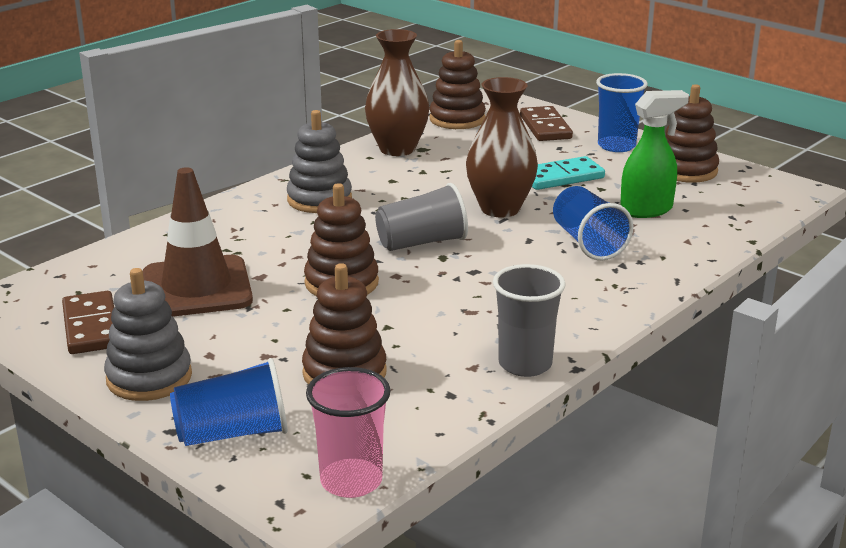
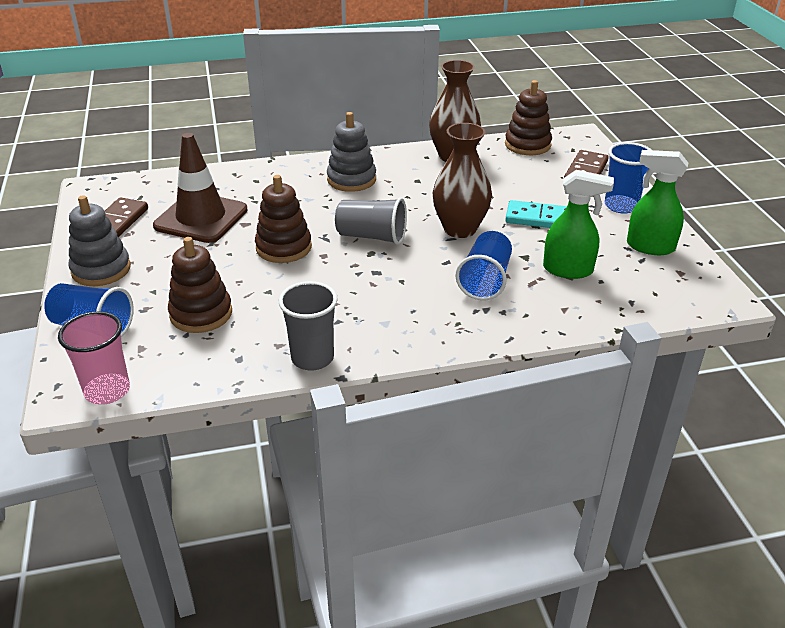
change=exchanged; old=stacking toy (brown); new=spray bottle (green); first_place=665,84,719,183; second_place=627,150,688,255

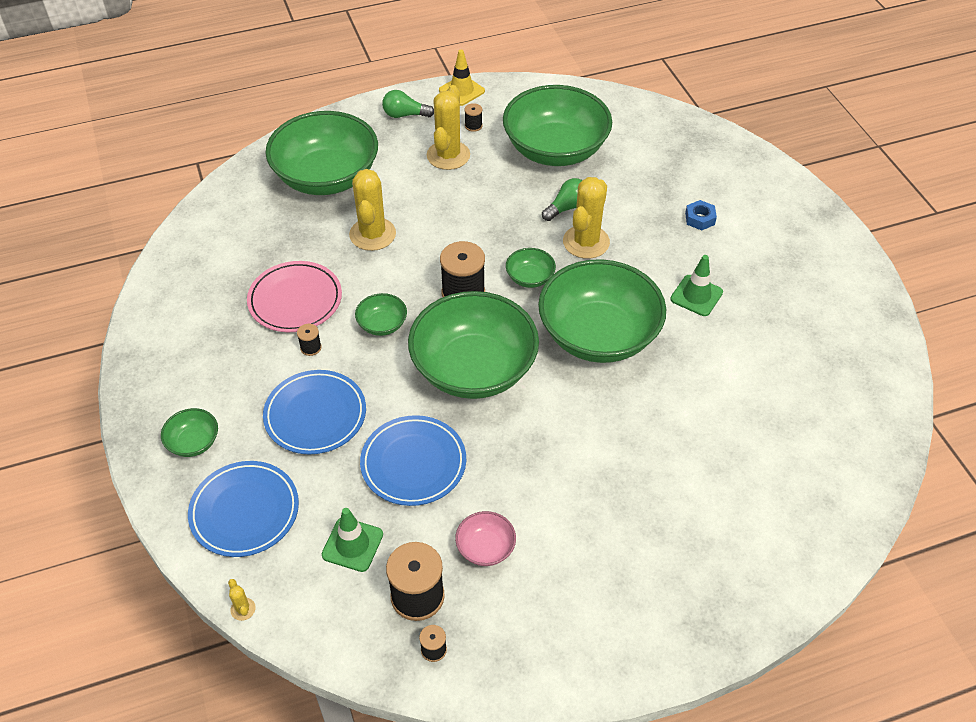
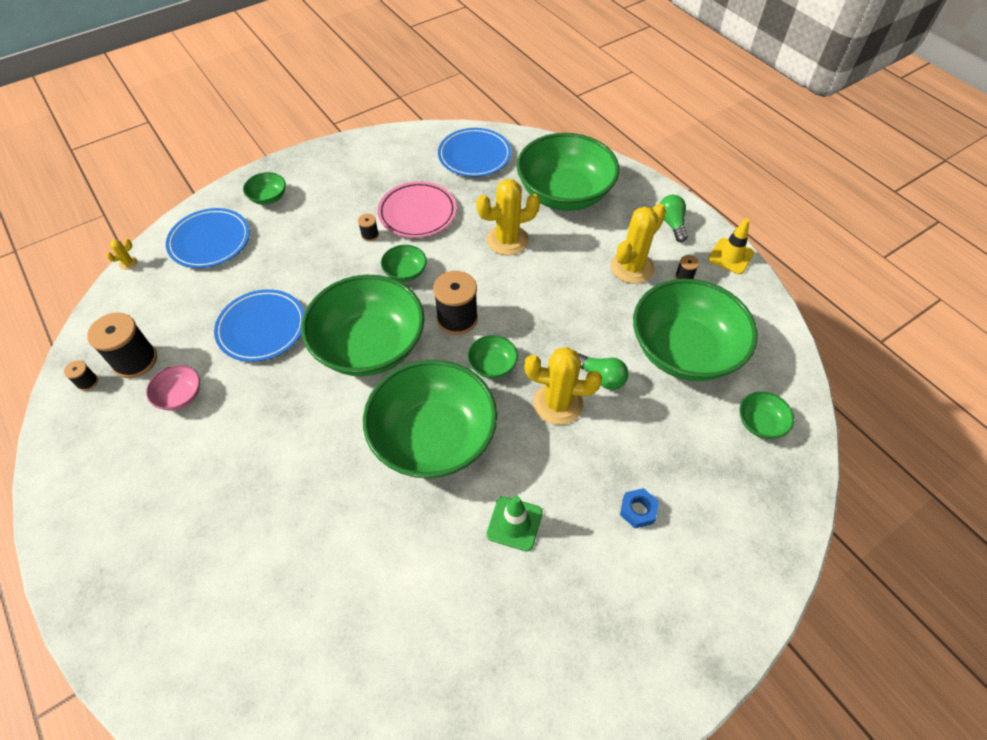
change=relocated; old=plate (blue); first_place=263,370,366,454; second_place=438,128,511,177
change=missing; old=traffic cone (green); first_place=322,508,383,572
change=spun; old=cactus (yellow); first_place=427,85,470,170; second_place=611,203,666,284; degrees=-45
change=appeared; new=bowl (green); second_place=740,391,794,439

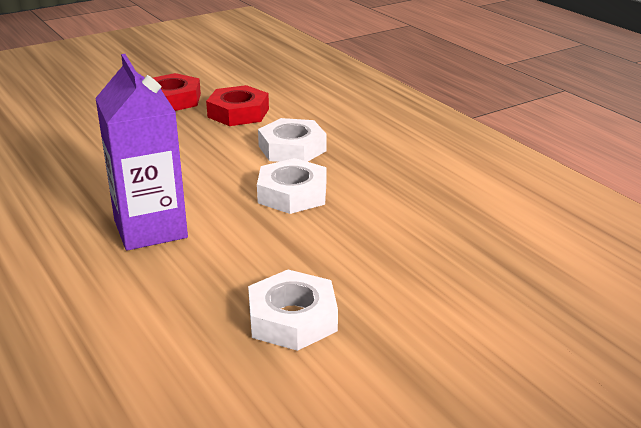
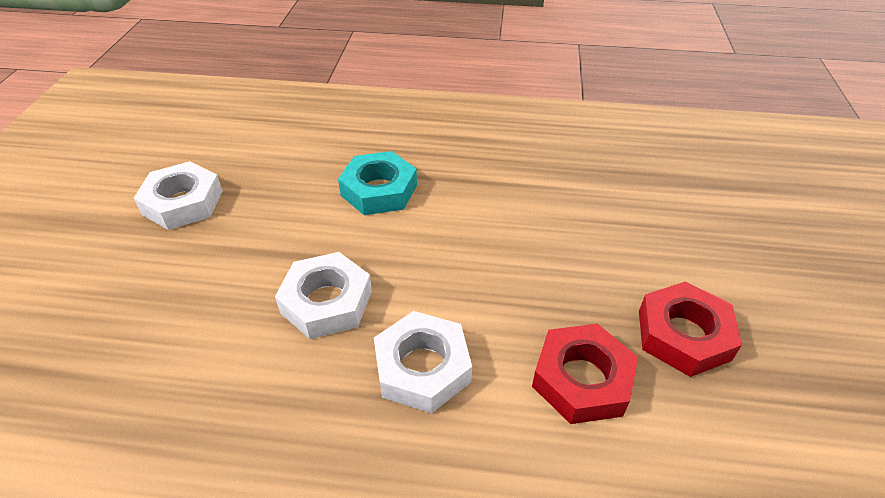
change=exchanged; old=carton (purple); new=nut (turquoise); first_place=95,54,188,251; second_place=338,151,417,215

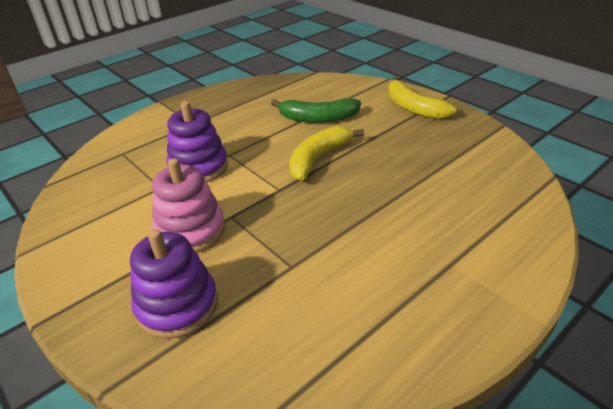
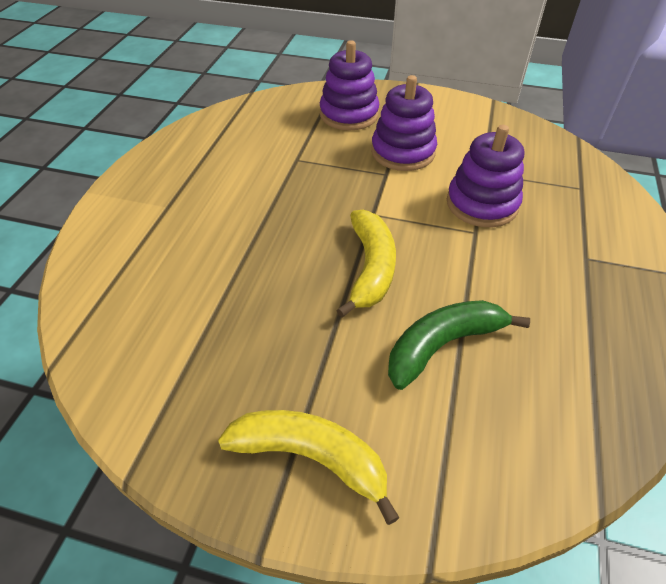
change=colour; old=stacking toy (pink); new=stacking toy (purple); first_place=152,158,225,253; second_place=371,75,437,171

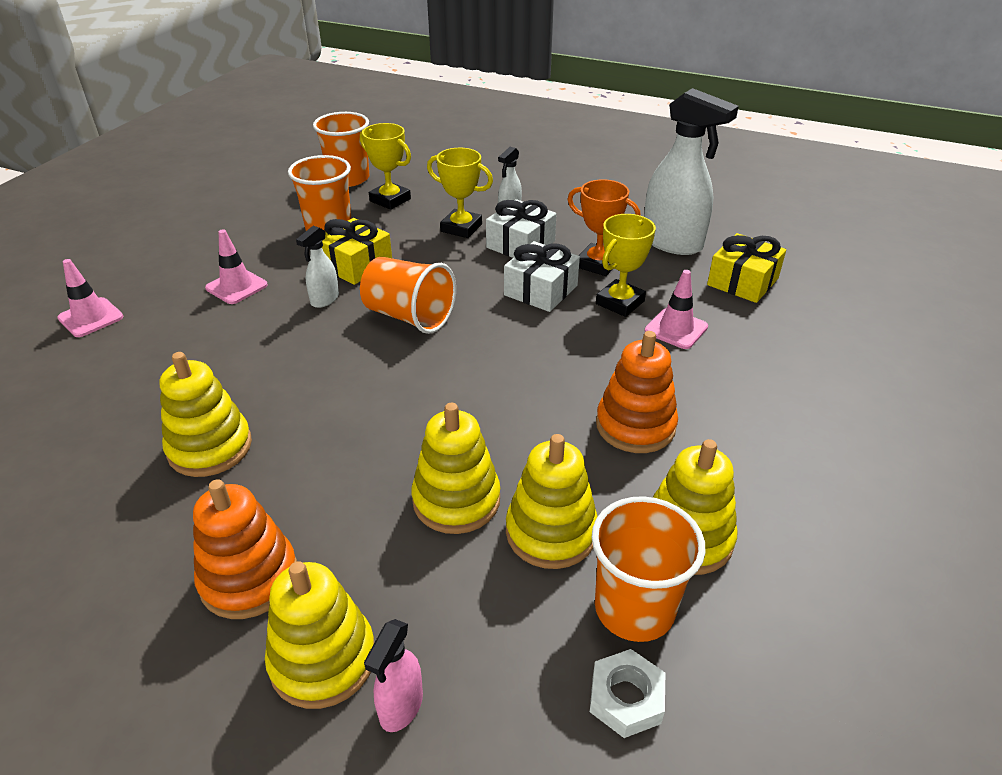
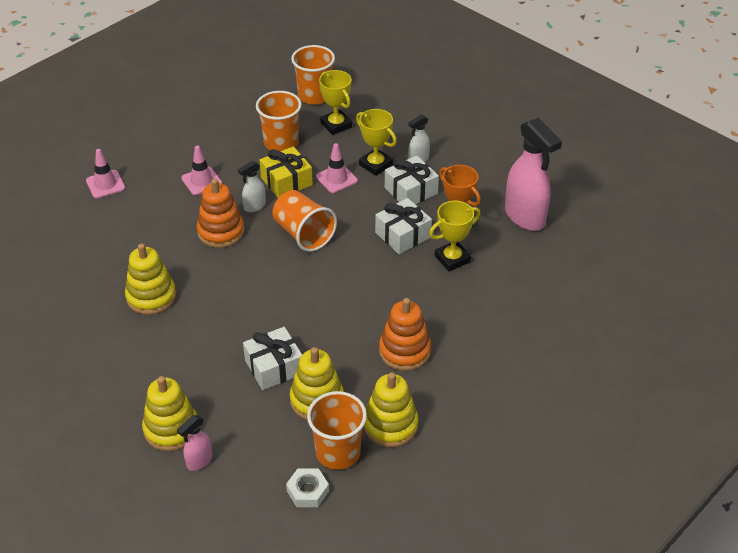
change=relocated; old=stacking toy (orange); first_place=193,479,297,619; second_place=196,179,245,248
change=exchanged; old=stacking toy (yellow); new=gift (white); first_place=411,403,500,534; second_place=243,327,302,390
change=colour; old=spray bottle (white); new=spray bottle (pink); first_place=644,88,739,255; second_place=505,117,562,231
change=relocated; old=traffic cone (pink); first_place=645,270,708,349; second_place=316,143,358,193
change=missing; old=gift (yellow); first_place=707,233,786,303

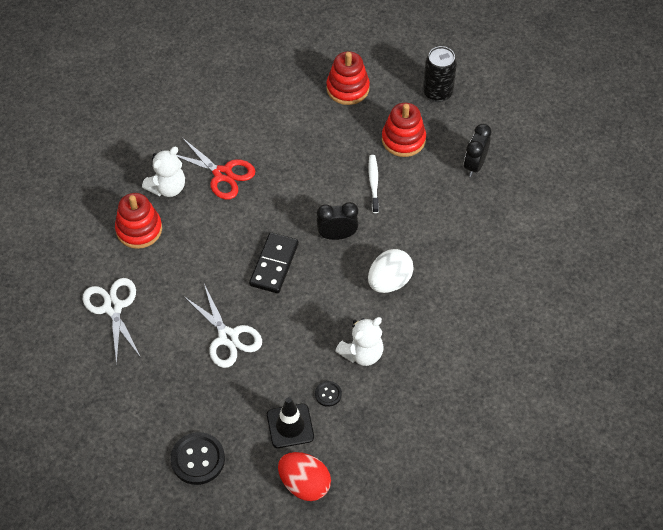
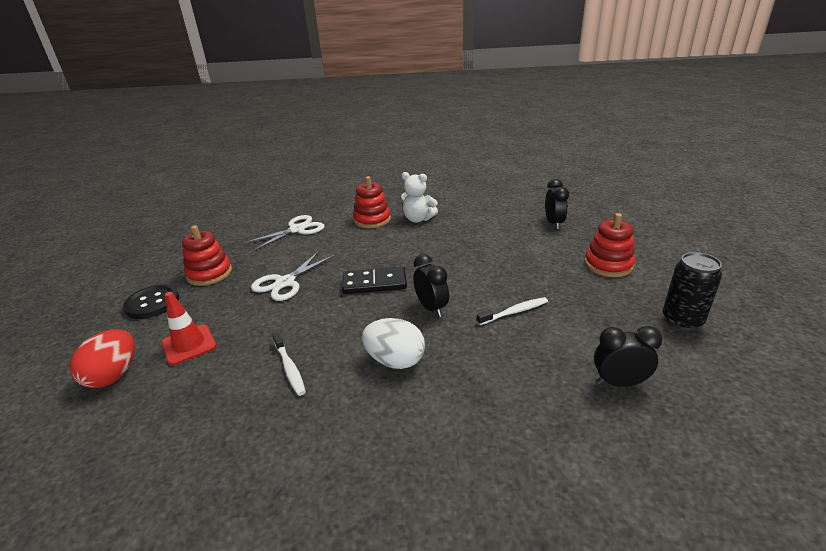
change=missing; old=scissors (red); first_place=177,138,255,200
change=colour; old=traffic cone (black); new=traffic cone (red); first_place=267,397,314,448; second_place=162,292,216,365
change=missing; old=button (black); first_place=315,381,342,407
change=exchanged; old=teddy bear (white); new=toothbrush (white); first_place=335,317,384,366; second_place=272,333,306,396
change=relocated; old=stacking toy (red); first_place=382,103,426,157; second_place=182,225,232,286
change=appeared; new=clock (black); second_place=545,179,569,229

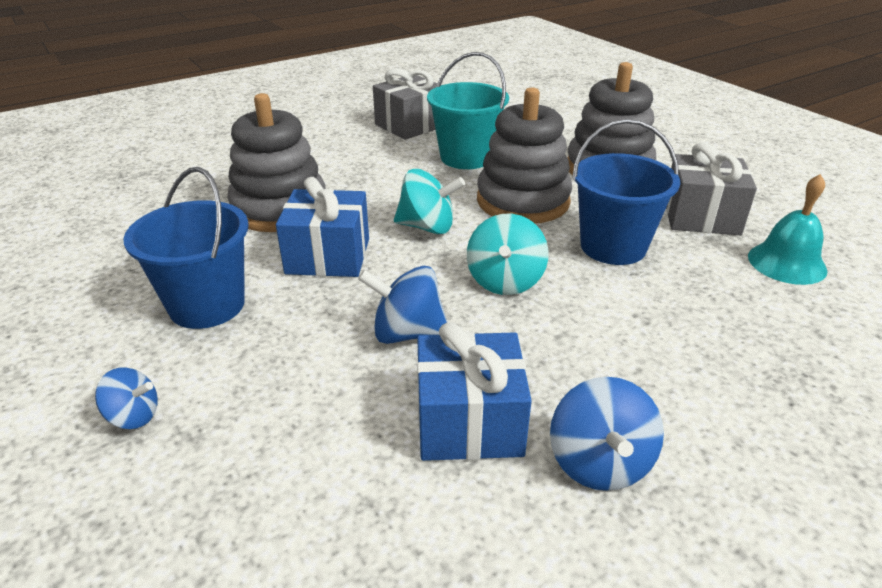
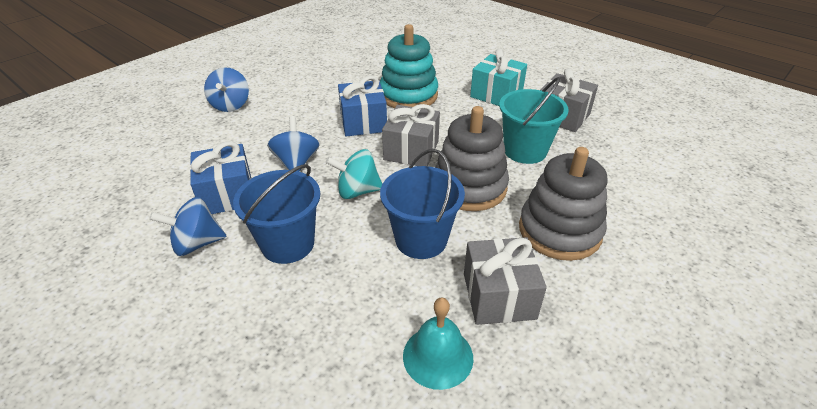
change=size; old=spinning top (blue); first_place=95,368,158,429; second_place=204,68,249,112; factor=1.62
change=relocated; old=bucket (blue); first_place=123,167,249,329; second_place=233,164,320,264
change=colour; old=stacking toy (grey); new=stacking toy (turquoise); first_place=227,93,325,232; second_place=380,24,438,108
change=exchanged; old=spinning top (turquoise); new=gift (grey); first_place=394,169,465,234; second_place=382,104,440,166
change=appeared; new=gift (turquoise); second_place=470,49,527,106

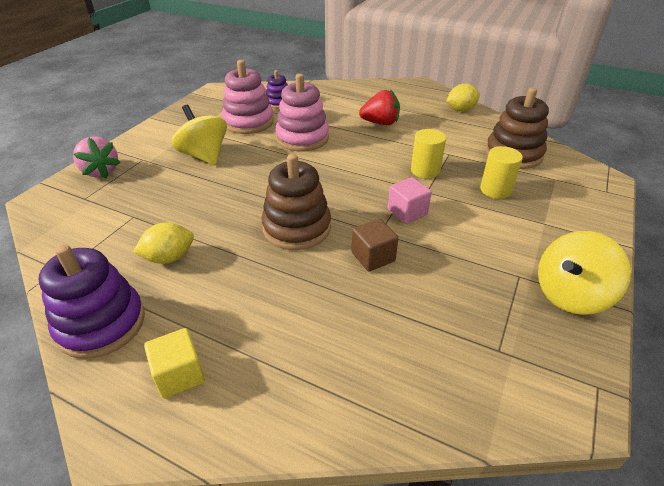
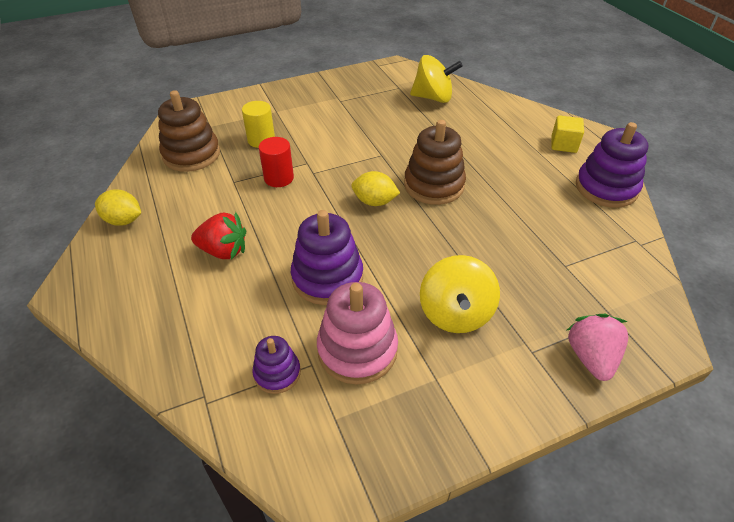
change=relocated; old=lemon (yellow); first_place=133,222,194,264; second_place=351,171,400,206
change=colour; old=stacking toy (pink); new=stacking toy (purple); first_place=275,74,329,151; second_place=291,210,363,305
change=missing; old=cube (brown); first_place=352,219,398,271
change=spun; old=strawberry (red); first_place=359,89,400,125; second_place=191,212,246,260; degrees=150
change=missing; old=cube (pink); first_place=388,177,432,224
change=colour; old=cylinder (yellow); new=cylinder (red); first_place=411,129,446,179; second_place=259,137,294,187
change=relocated; old=spinning top (yellow); first_place=538,231,631,315; second_place=410,55,463,103

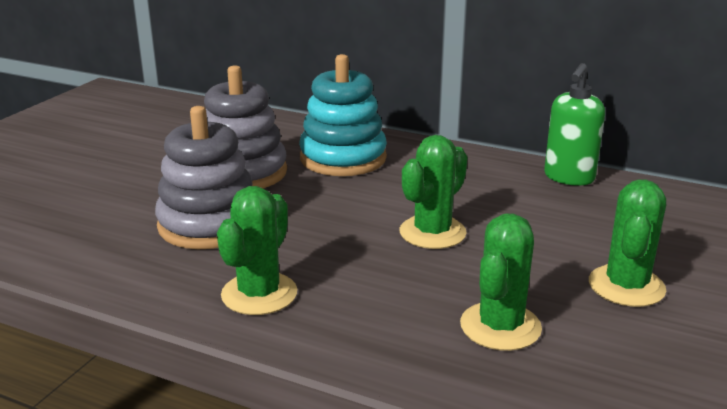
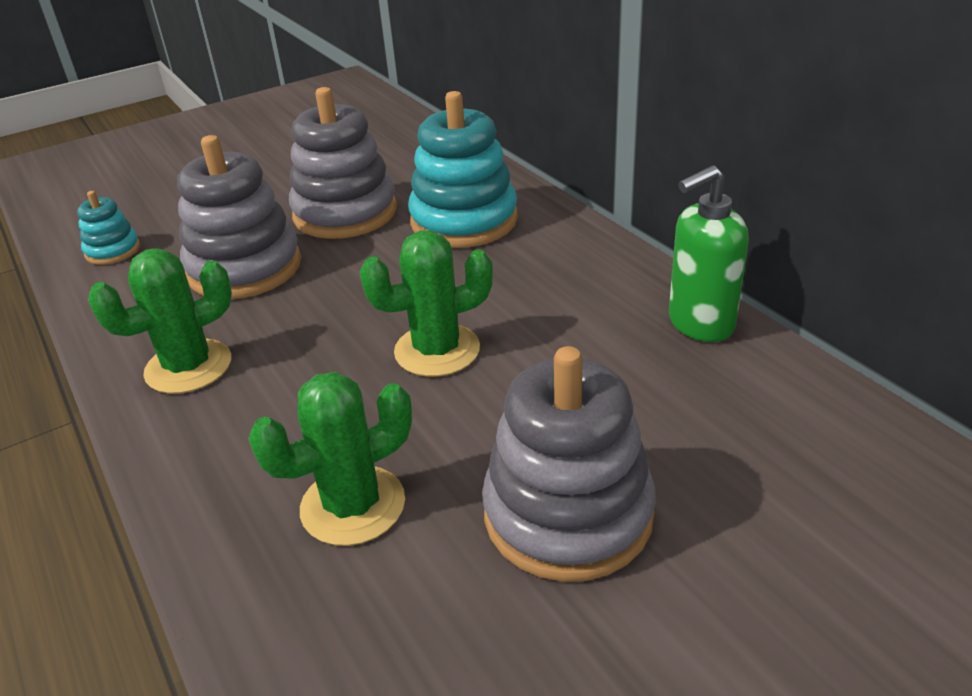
change=exchanged; old=cactus (green); new=stacking toy (grey); first_place=589,179,666,307; second_place=482,346,656,582
change=appeared; new=stacking toy (turquoise); second_place=77,191,140,265

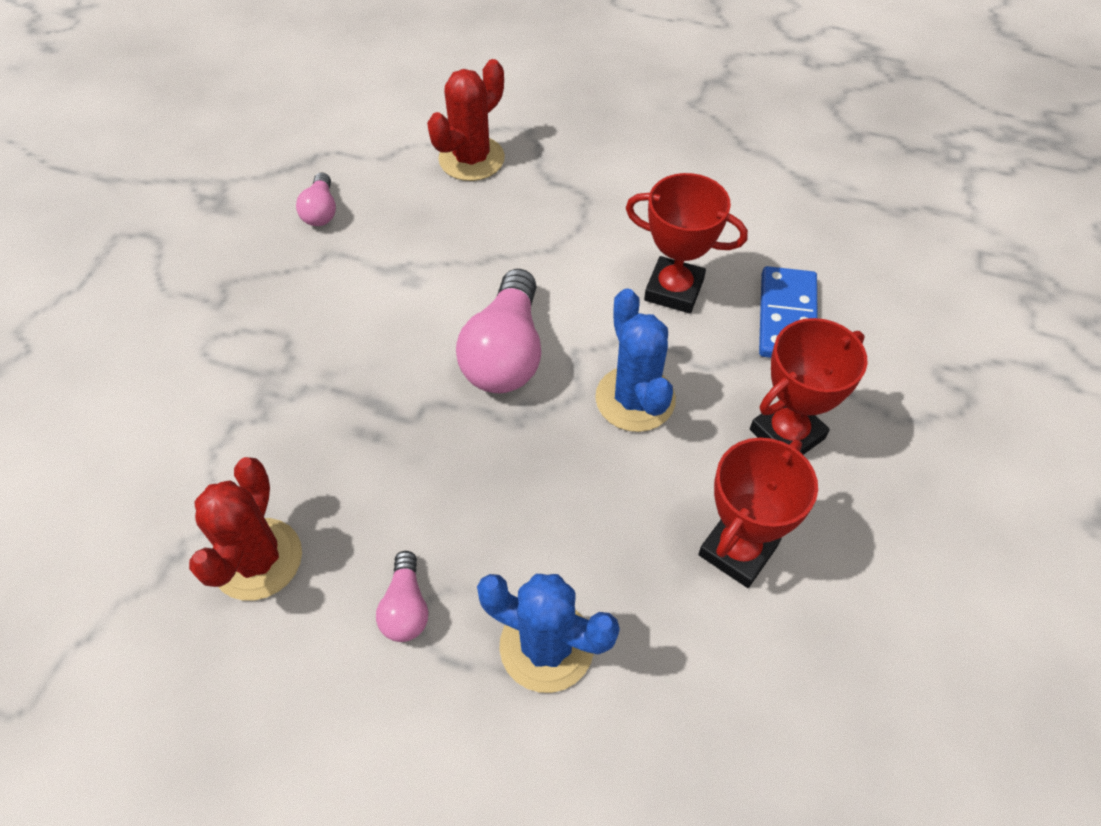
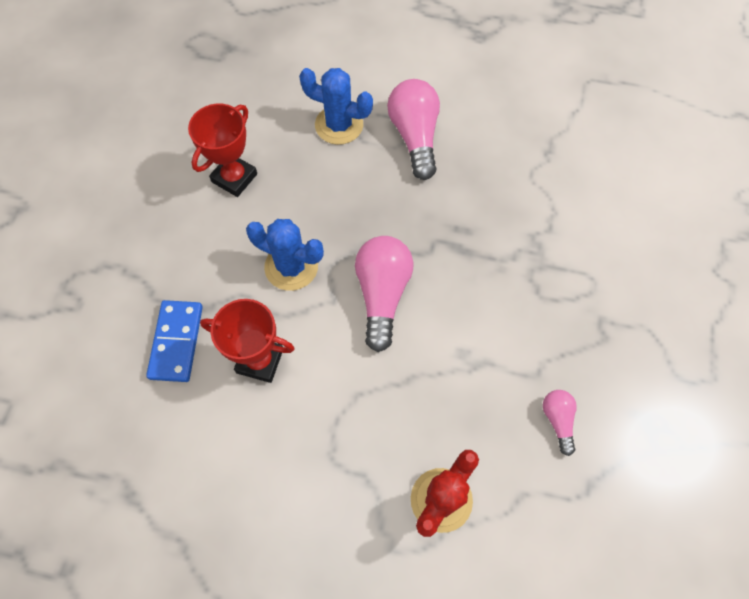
change=missing; old=cactus (red); first_place=189,457,302,600
change=size; old=light bulb (pink); first_place=376,551,428,642; second_place=387,79,440,180; factor=1.91
change=spun; old=cactus (blue); first_place=595,288,676,432; second_place=246,219,324,291; degrees=-45
change=missing; old=trophy (red); first_place=750,318,868,455

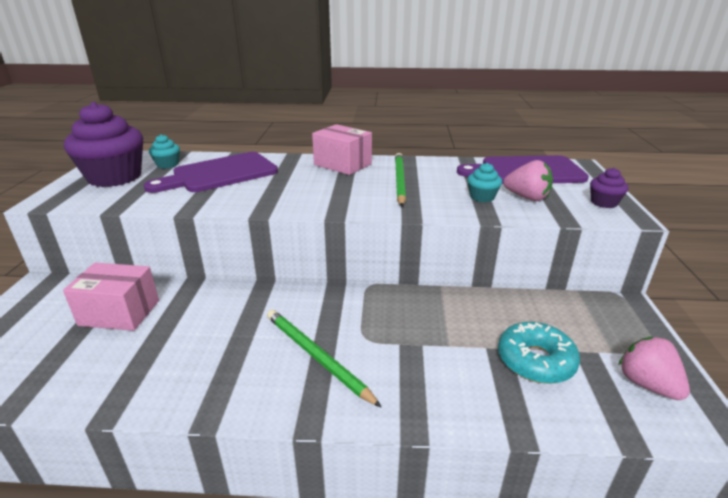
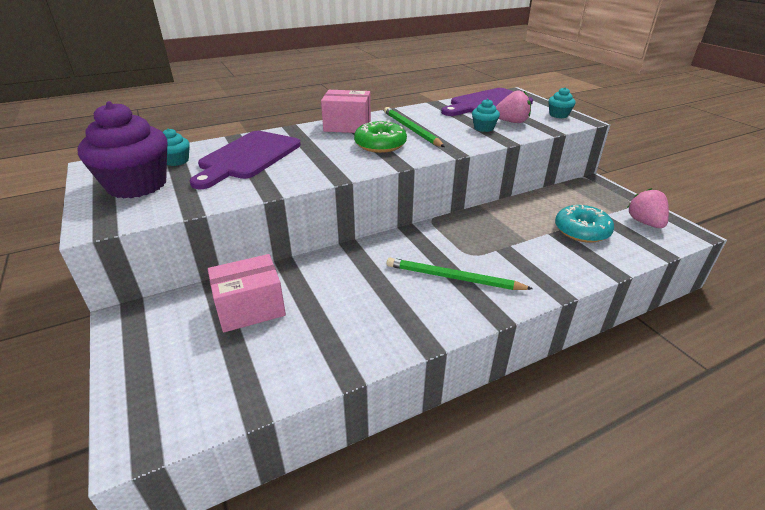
change=colour; old=cupcake (purple); new=cupcake (turquoise); first_place=590,168,629,208; second_place=548,87,575,118
change=spun; old=strawberry (pink); first_place=619,337,690,400; second_place=627,188,669,228; degrees=45
change=appeared; new=donut (green); second_place=354,121,407,153

